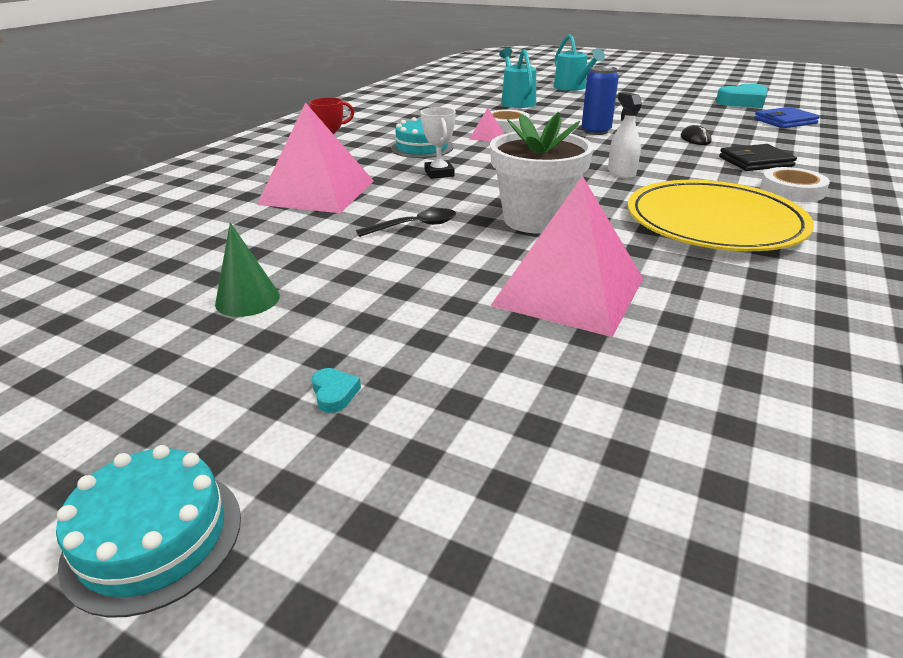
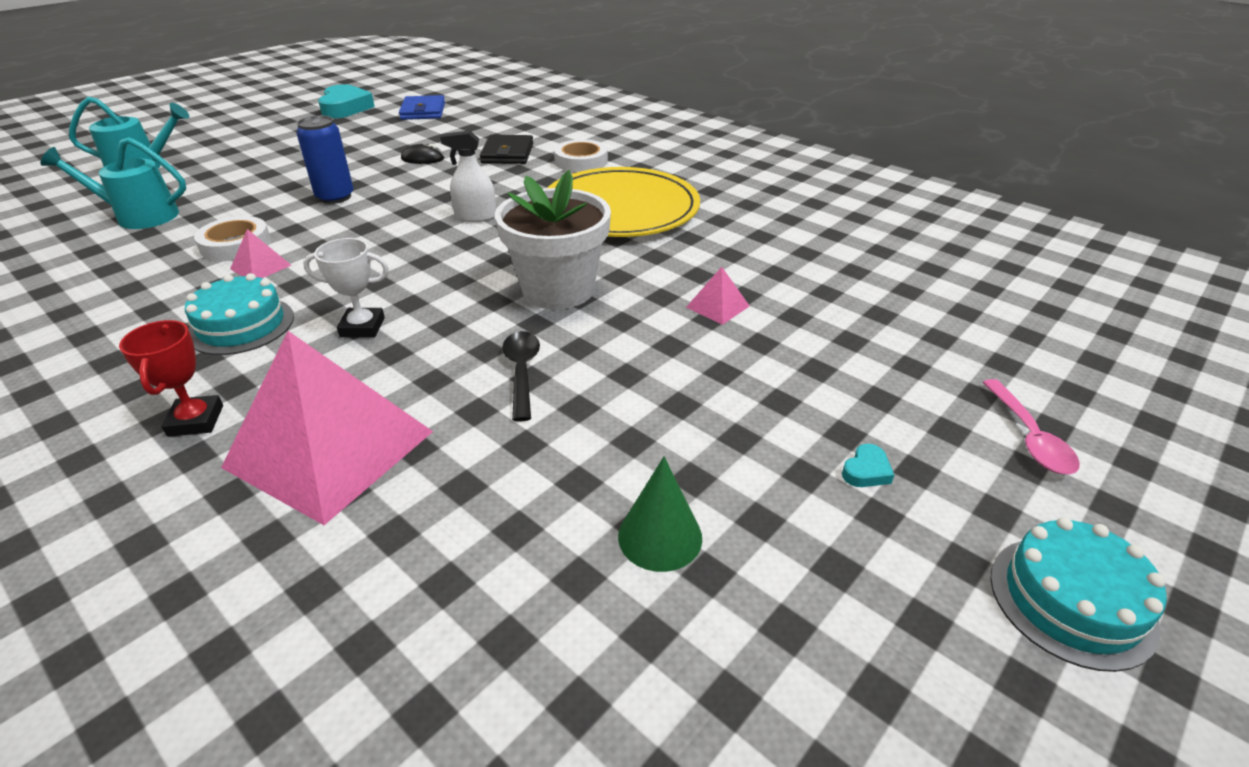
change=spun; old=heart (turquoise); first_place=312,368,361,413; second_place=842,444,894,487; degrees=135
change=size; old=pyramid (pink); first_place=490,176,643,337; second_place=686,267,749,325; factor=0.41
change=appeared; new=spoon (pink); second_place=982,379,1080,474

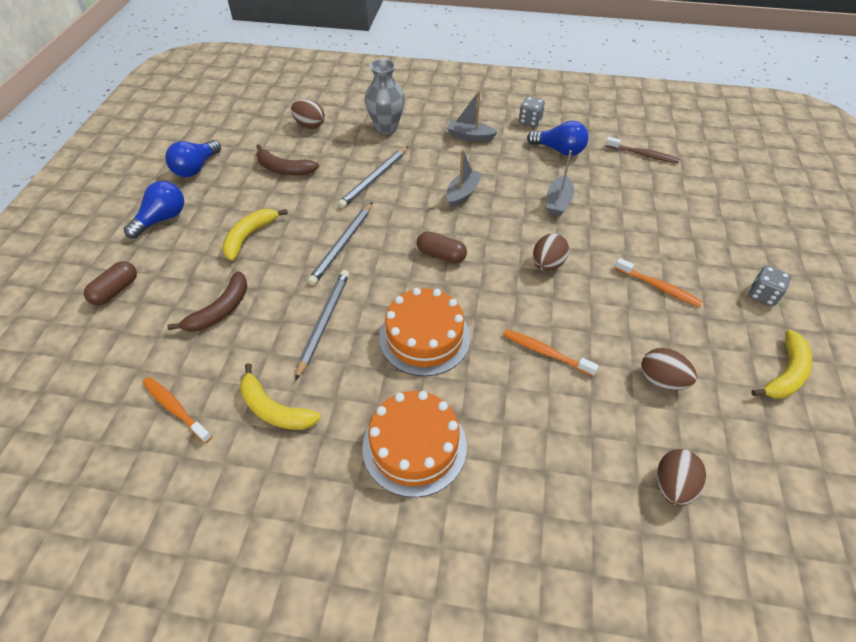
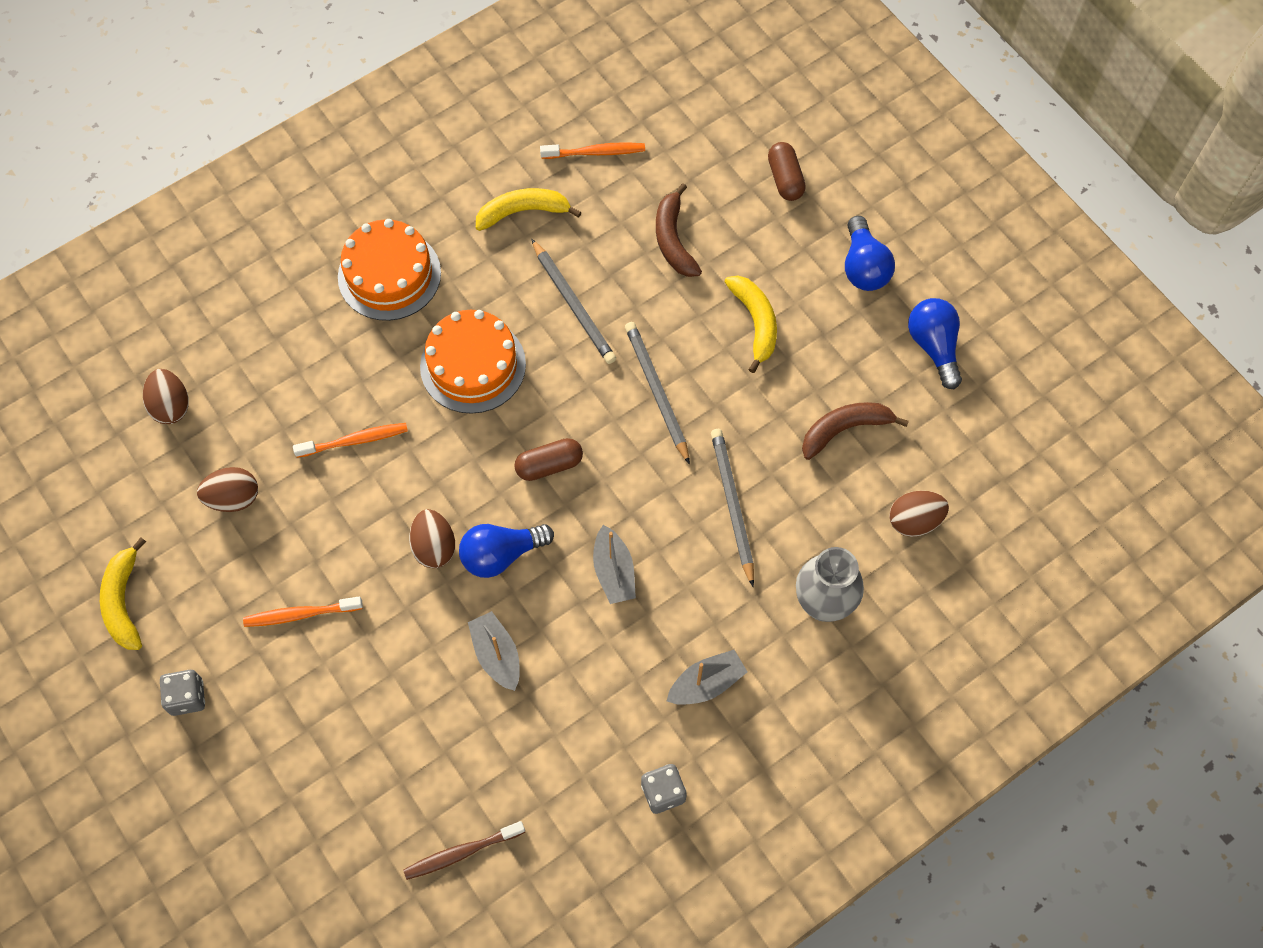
change=relocated; old=light bulb (blue); first_place=527,121,589,156; second_place=459,524,554,578

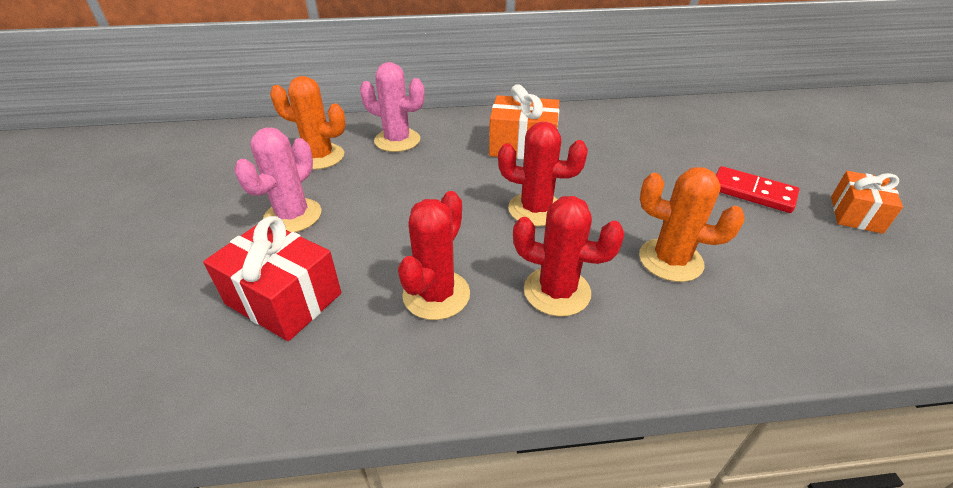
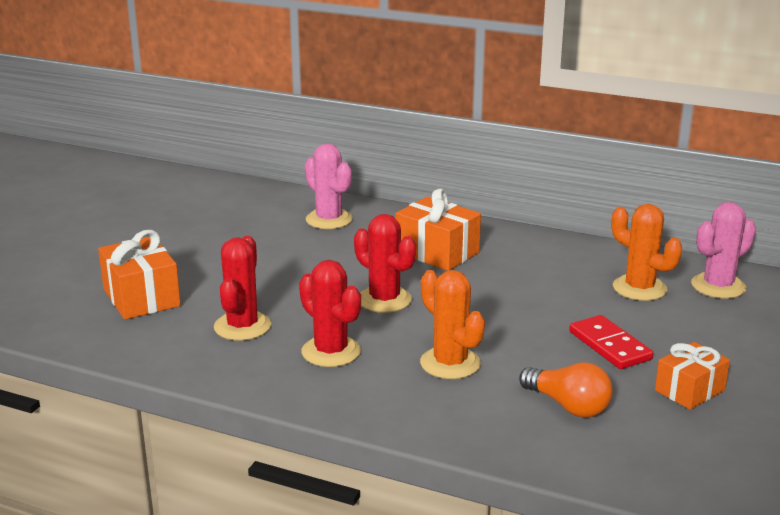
change=colour; old=gift (red); new=gift (orange); first_place=203,216,341,341; second_place=98,230,181,320
change=relocated; old=cactus (pink); first_place=234,127,321,232; second_place=691,202,756,299
change=relocated; old=cactus (orange); first_place=270,76,346,170; second_place=612,204,682,301
change=spun; old=cactus (red); first_place=398,191,470,320; second_place=214,236,271,341; degrees=-45
change=appeared; new=light bulb (orange); second_place=519,362,613,418

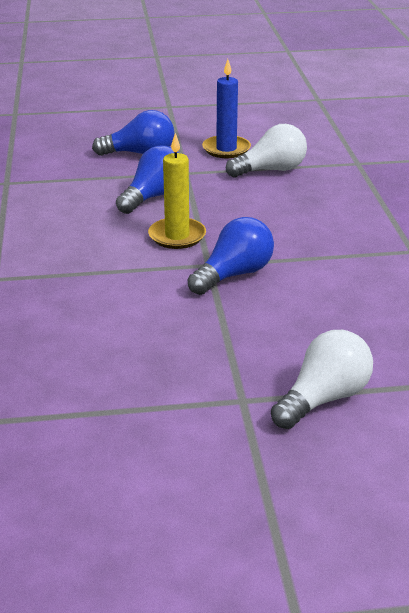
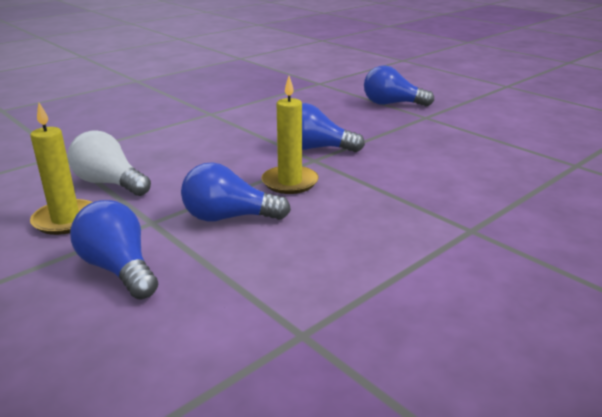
change=colour; old=candle (blue); new=candle (yellow); first_place=202,59,251,158; second_place=30,103,92,235
change=colour; old=light bulb (white); new=light bulb (blue); first_place=271,330,373,429; second_place=364,65,434,107

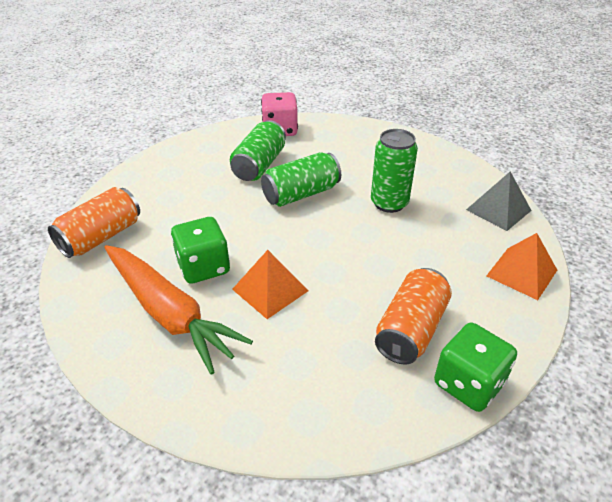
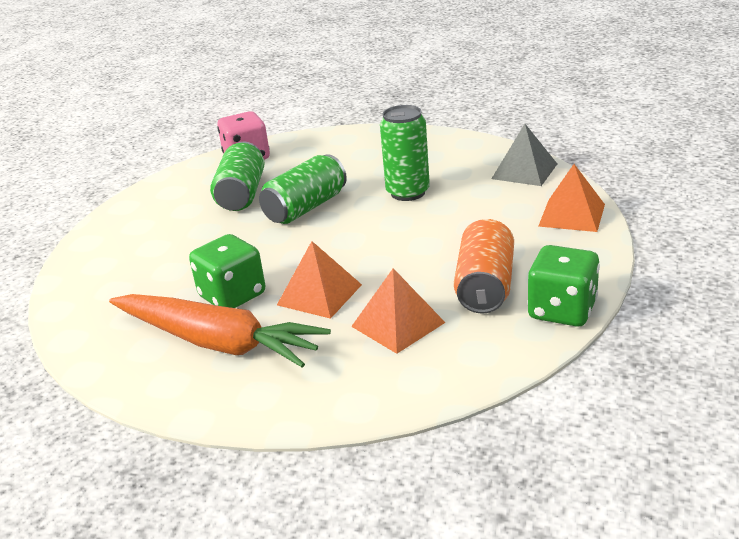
change=missing; old=can (orange); first_place=48,187,140,258
change=appeared; new=pyramid (orange); second_place=351,268,446,354

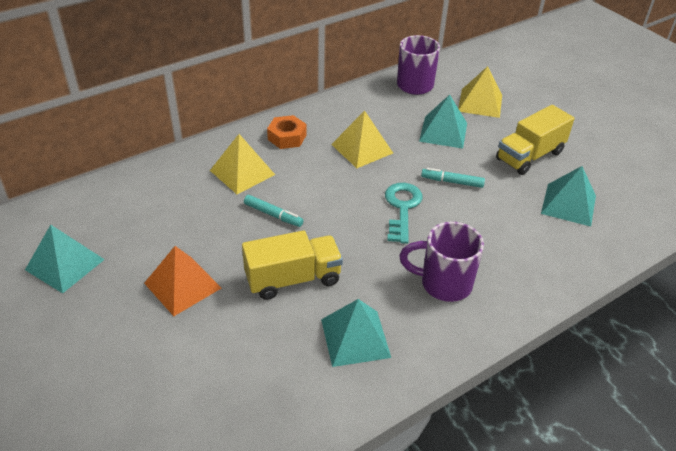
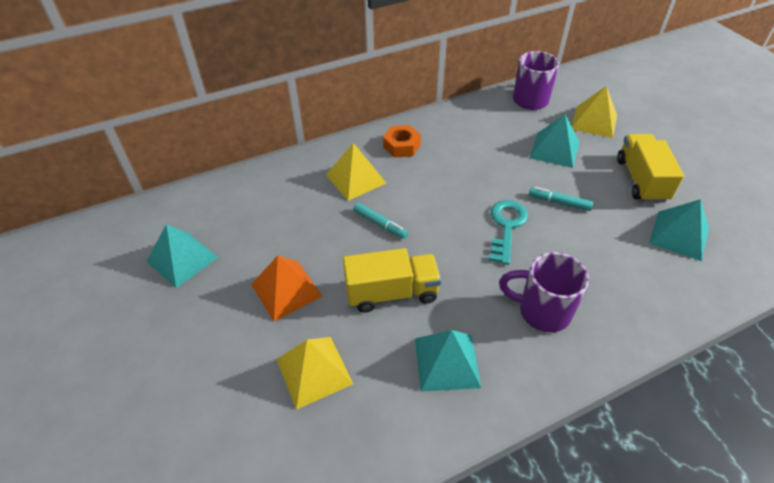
change=relocated; old=pyramid (yellow); first_place=331,111,393,168; second_place=276,337,353,410
change=spun; old=truck (yellow); first_place=496,105,575,175; second_place=617,134,684,203; degrees=120

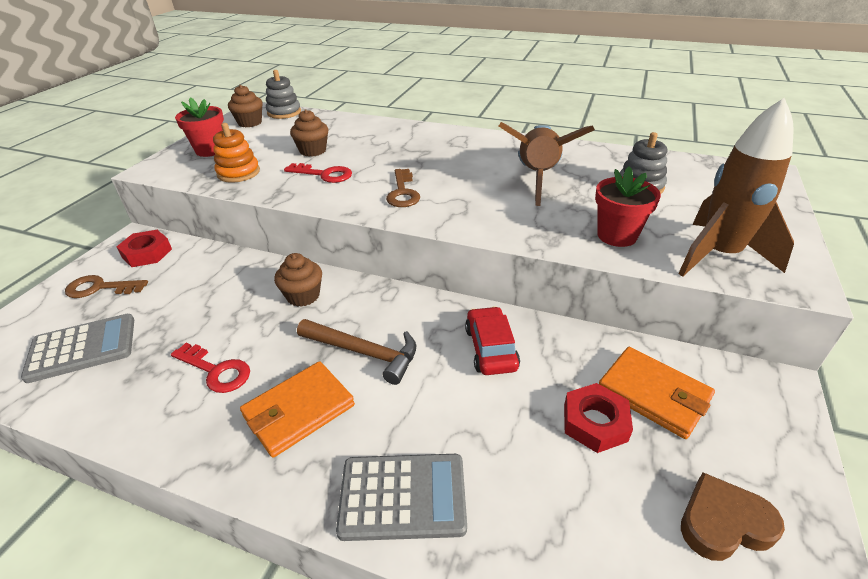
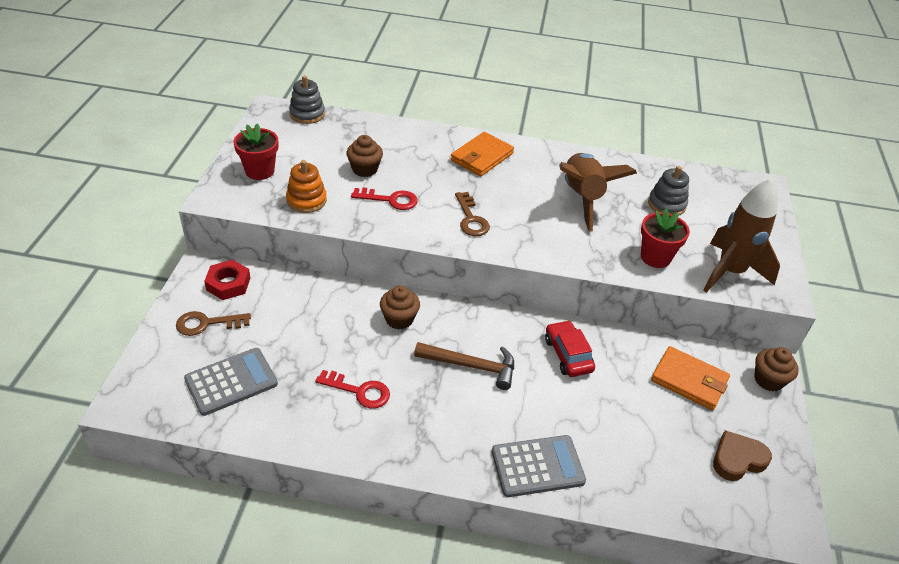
change=relocated; old=cupcake (brown); first_place=228,85,263,127; second_place=754,347,799,392
change=relocated; old=wallet (orange); first_place=240,361,355,458; second_place=451,132,514,176
change=missing; old=nut (red); first_place=564,383,633,453

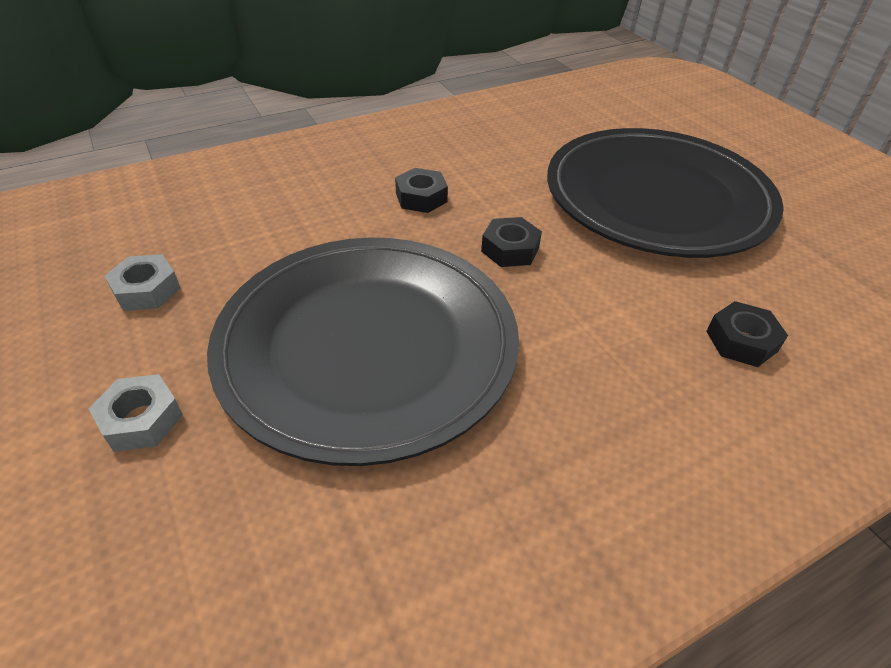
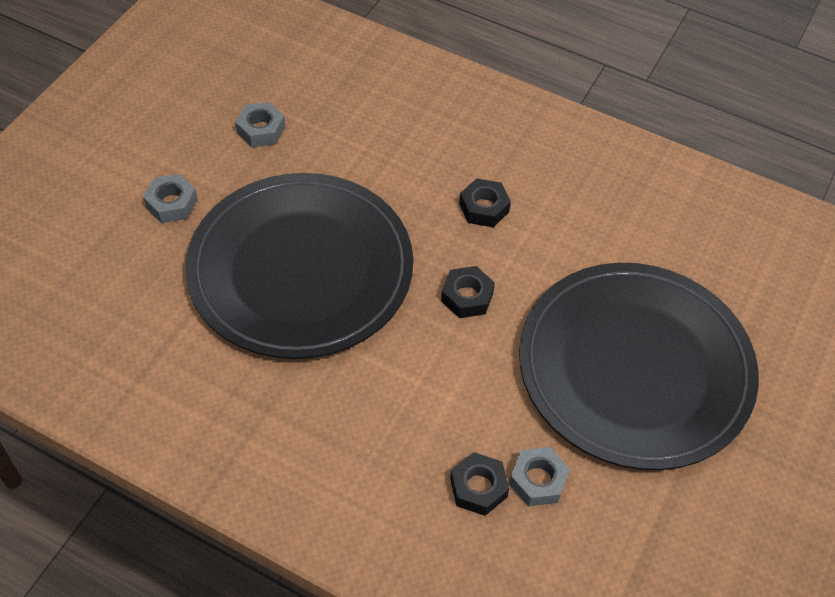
change=appeared; new=nut (grey); second_place=509,447,570,506

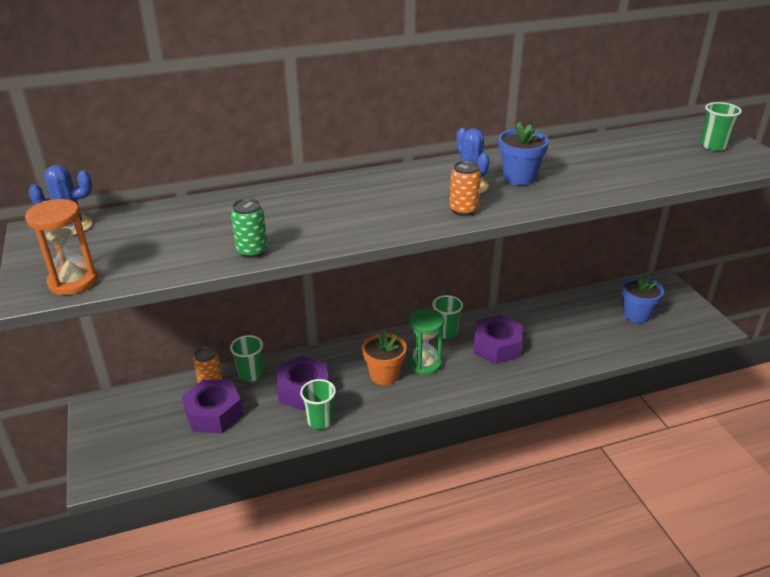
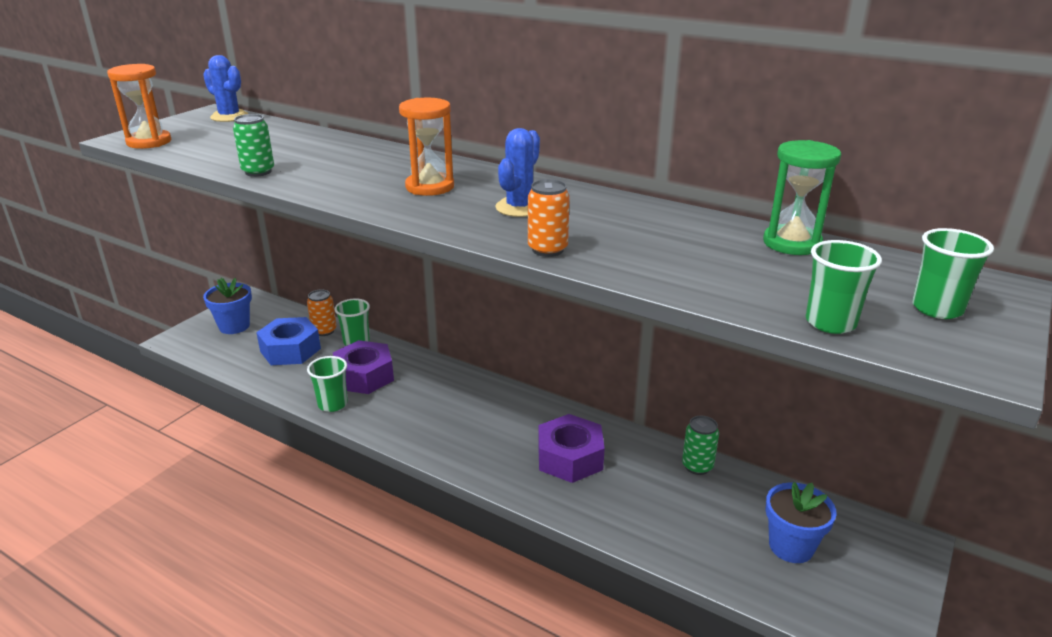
change=colour; old=nut (purple); new=nut (blue); first_place=182,379,243,433; second_place=256,317,321,365
change=missing; old=flower pot (orange); first_place=362,331,407,385
change=relocated; old=hourglass (green); first_place=408,308,444,375; second_place=763,140,841,255
change=relocated; old=cup (green); first_place=432,295,463,339; second_place=806,240,882,334
change=relocated; old=can (orange); first_place=449,161,481,216; second_place=528,179,570,257
change=relocated; old=flower pot (blue); first_place=499,122,549,185; second_place=203,278,252,334
change=appeared; new=hourglass (orange); second_place=399,98,454,196
change=appeared; new=can (green); second_place=682,416,719,475

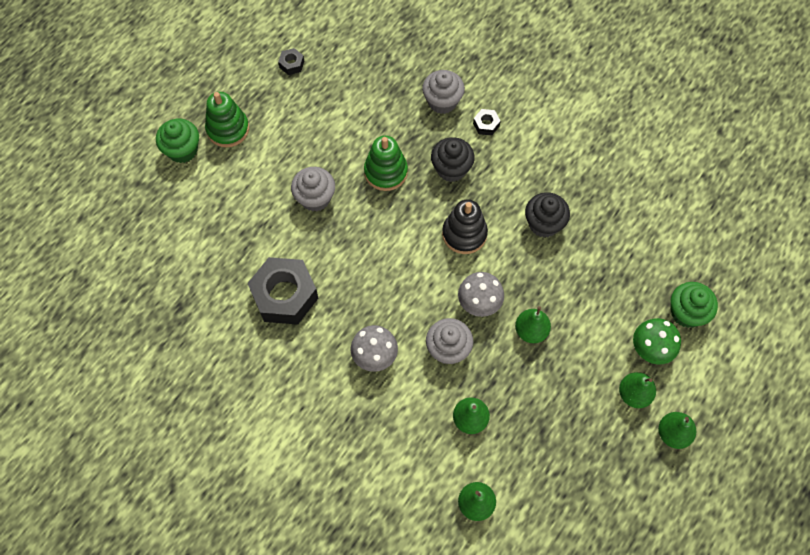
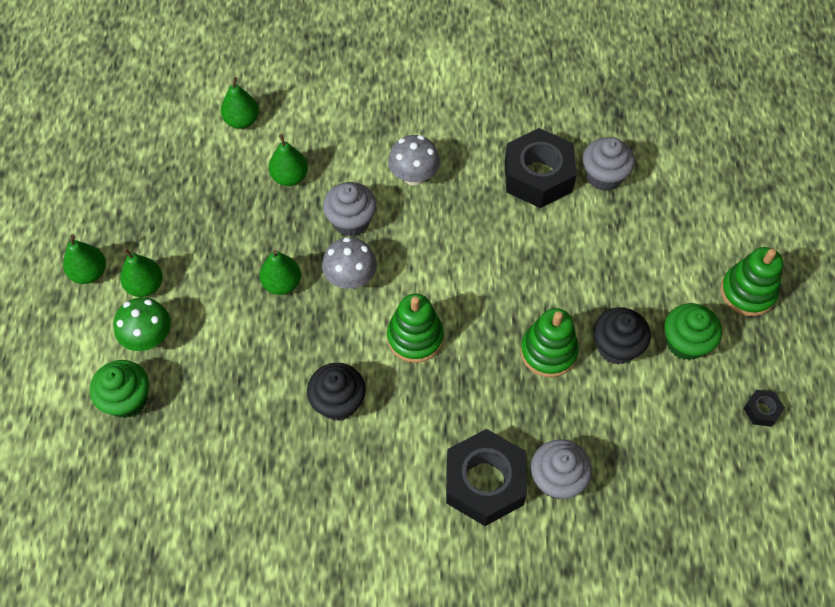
change=relocated; old=cupcake (green); first_place=156,119,199,163; second_place=664,303,722,360
change=relocated; old=cupcake (grey); first_place=291,167,335,212; second_place=583,137,635,191
change=relocated; old=cupcake (black); first_place=431,137,475,182; second_place=593,307,651,364
change=colour; old=stacking toy (black); new=stacking toy (green); first_place=442,199,488,254; second_place=387,294,444,363
change=size; old=nut (black); first_place=473,109,501,136; second_place=446,429,527,526; factor=2.34

